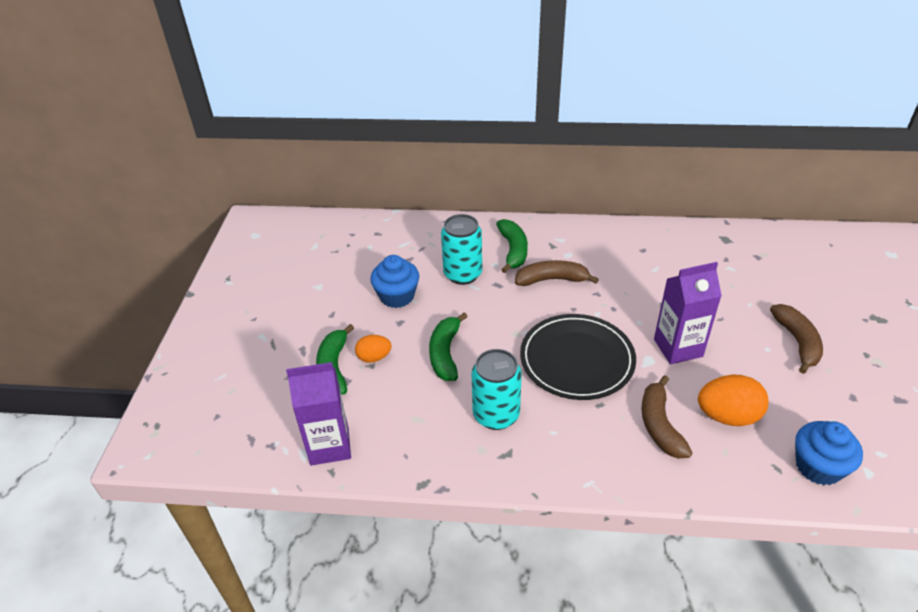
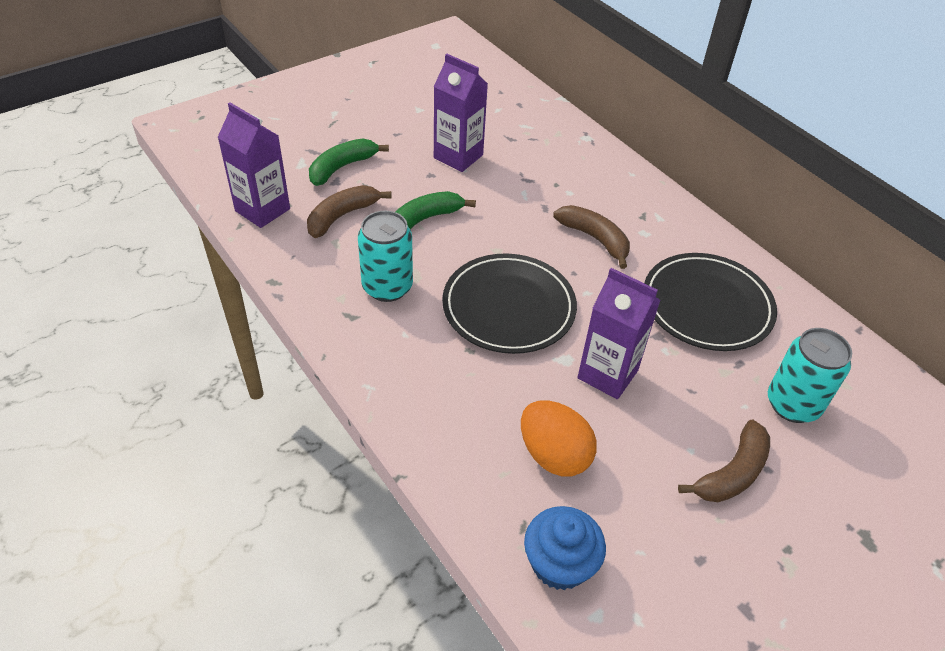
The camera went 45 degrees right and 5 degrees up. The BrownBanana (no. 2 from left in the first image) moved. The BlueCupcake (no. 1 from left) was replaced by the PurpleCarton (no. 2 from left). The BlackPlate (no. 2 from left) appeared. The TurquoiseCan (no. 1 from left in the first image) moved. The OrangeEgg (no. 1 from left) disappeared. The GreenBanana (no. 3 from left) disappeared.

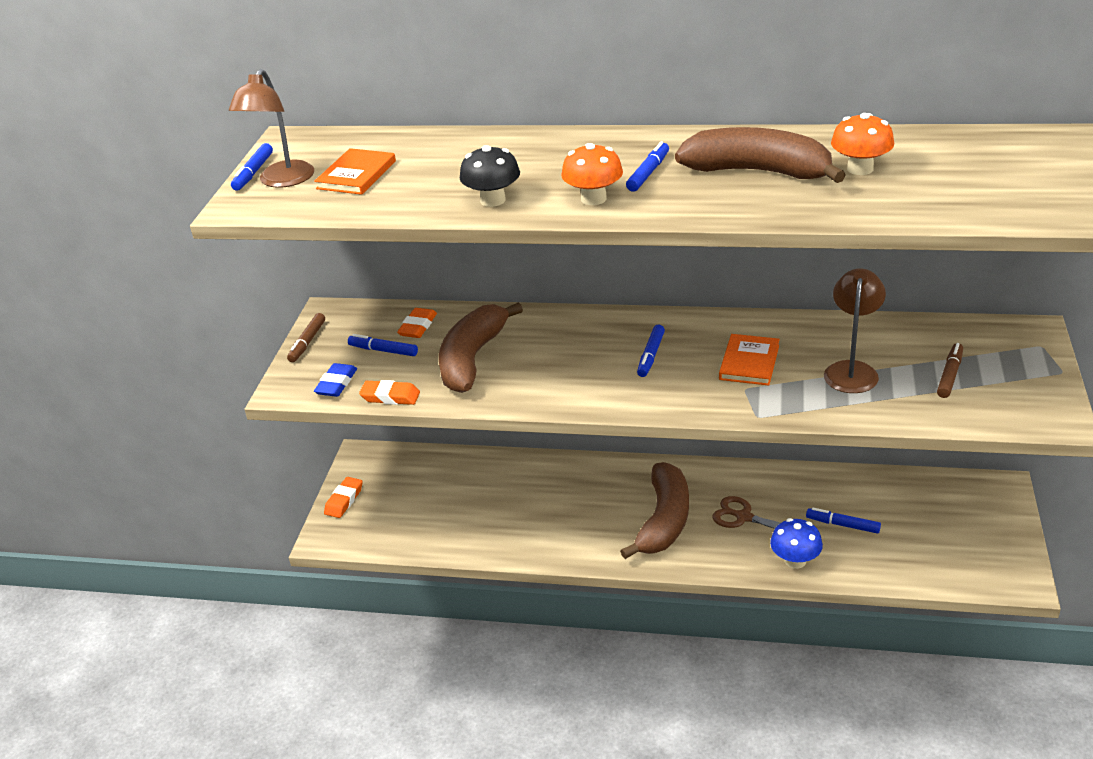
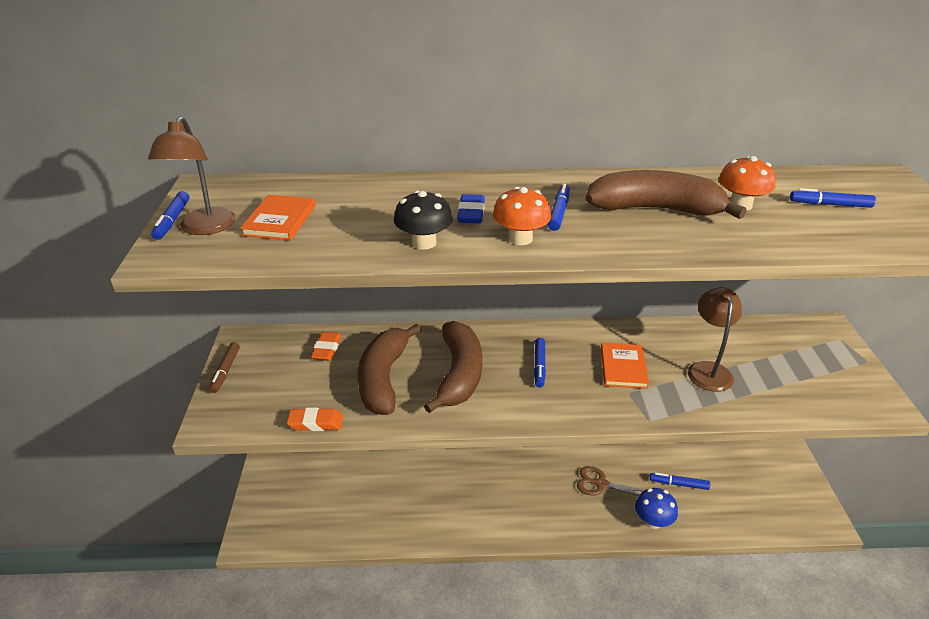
The camera went 15 degrees left and 0 degrees up. The BrownBanana (no. 2 from left) moved. The BlueEraser moved. The BlueMarker (no. 2 from left in the first image) moved. The OrangeEraser (no. 1 from left) disappeared. The BrownMarker (no. 2 from left) disappeared.

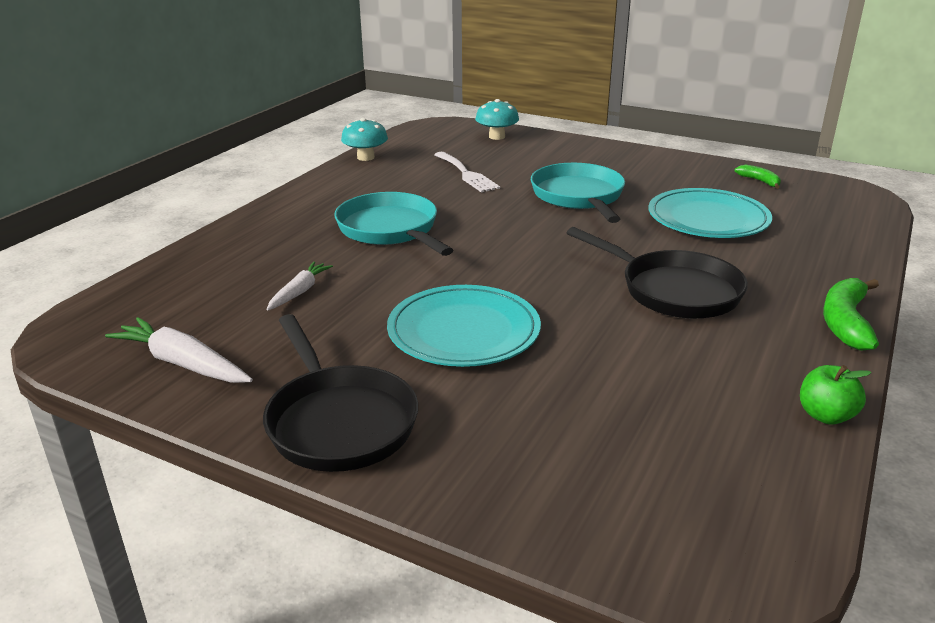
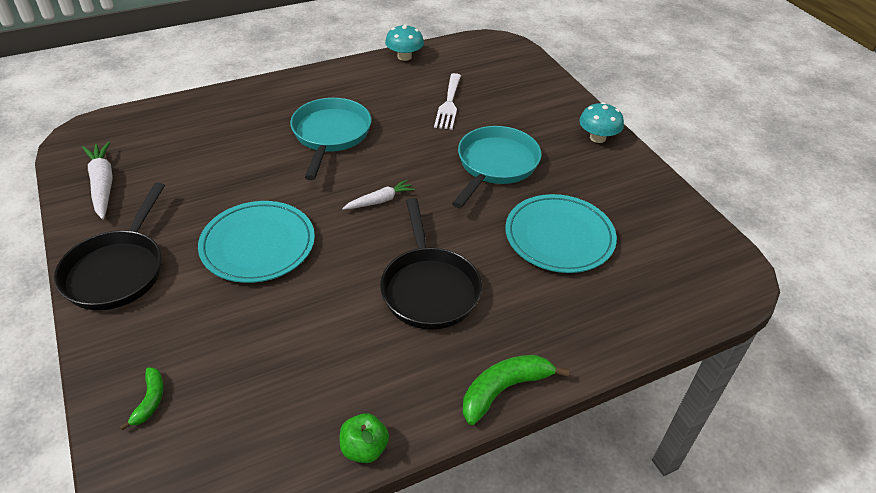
The camera went 35 degrees right and 15 degrees up. The GreenBanana (no. 1 from left) moved. The WhiteCarrot (no. 2 from left) moved. The TurquoiseMushroom (no. 2 from left) moved.

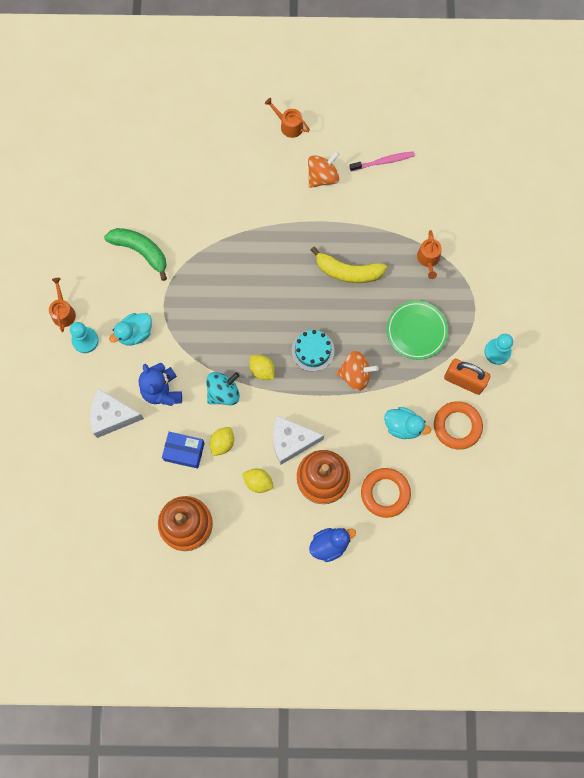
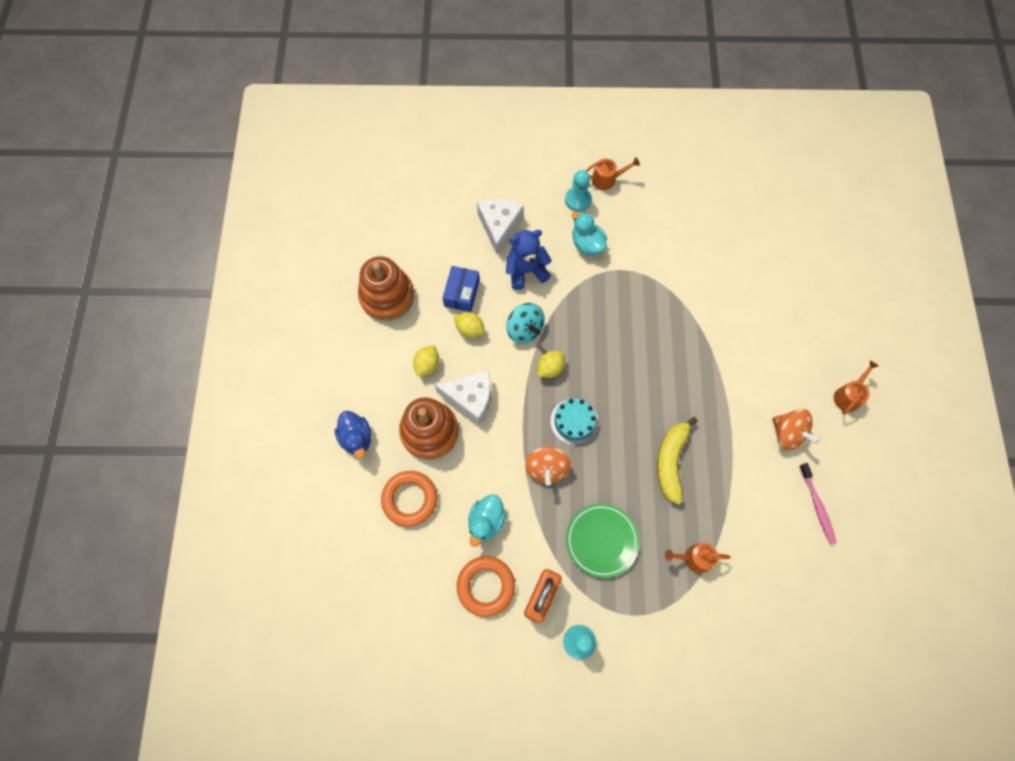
The camera went 90 degrees right and 5 degrees down. The WhiteCheese (no. 2 from left in the first image) turned 105 degrees clockwise. The GreenBanana disappeared.

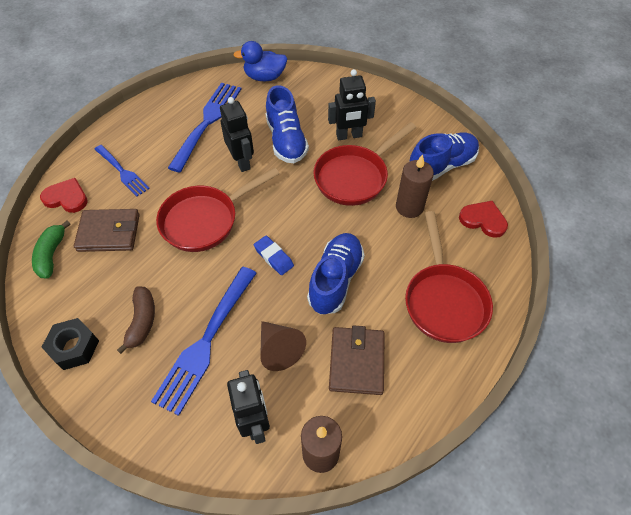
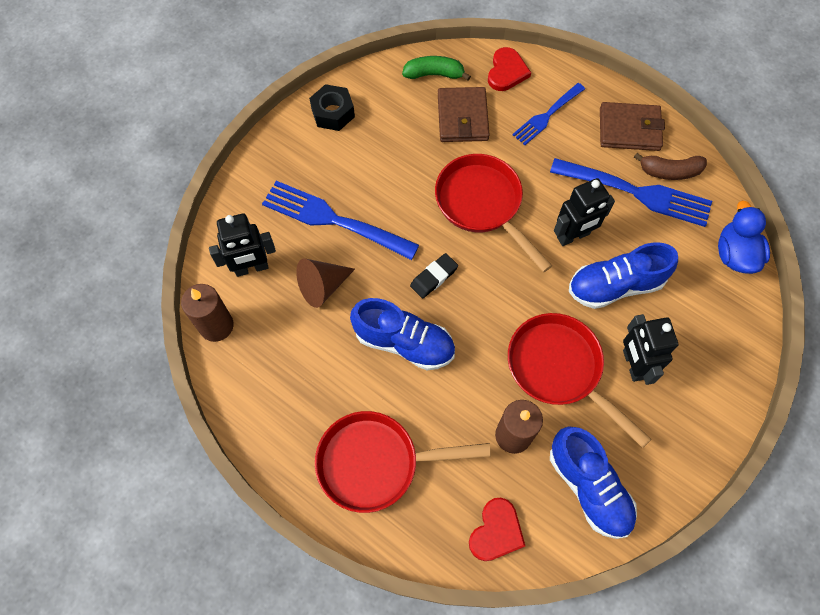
The camera went 90 degrees right and 10 degrees up. The BlueEraser became the BlackEraser. The BrownWallet (no. 2 from left) moved. The BrownBanana moved.

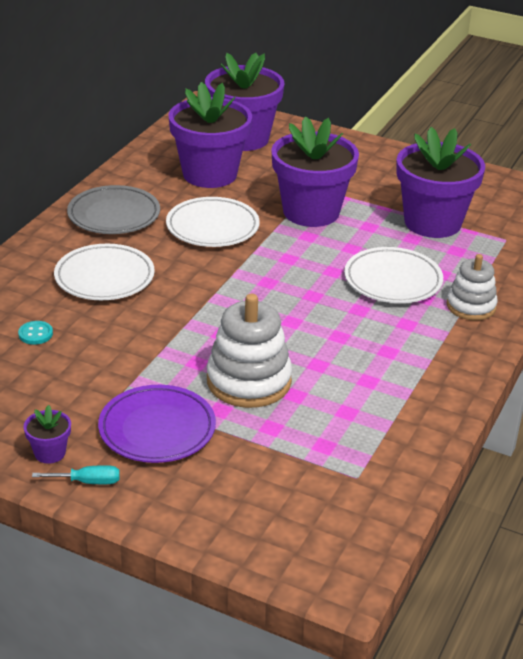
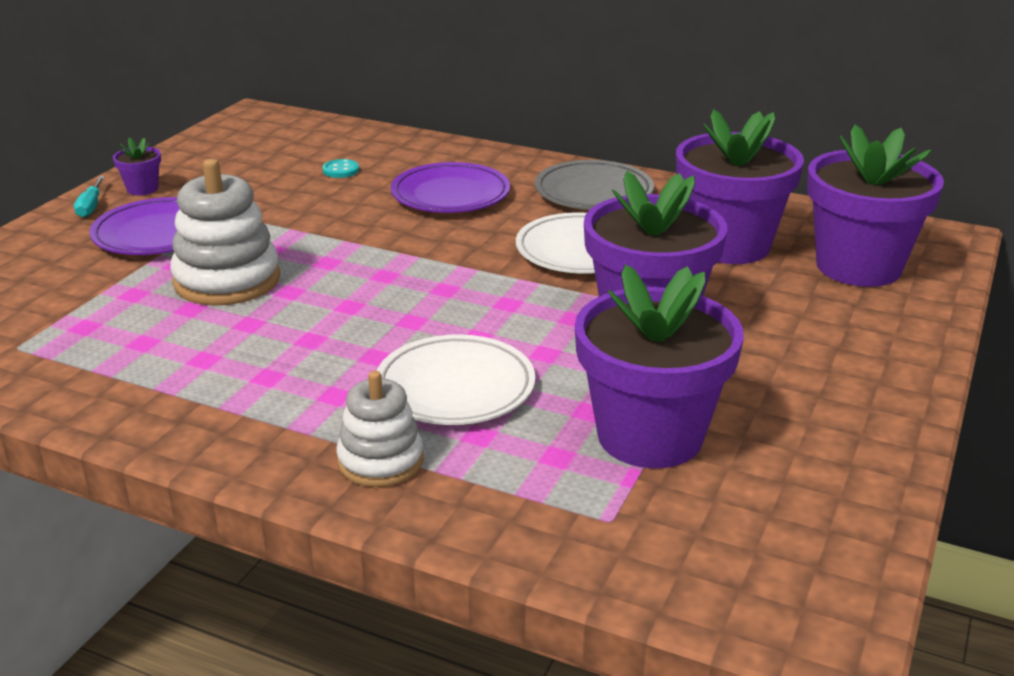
The camera went 90 degrees right and 5 degrees down. The WhitePlate (no. 1 from left) became the PurplePlate (no. 2 from left).

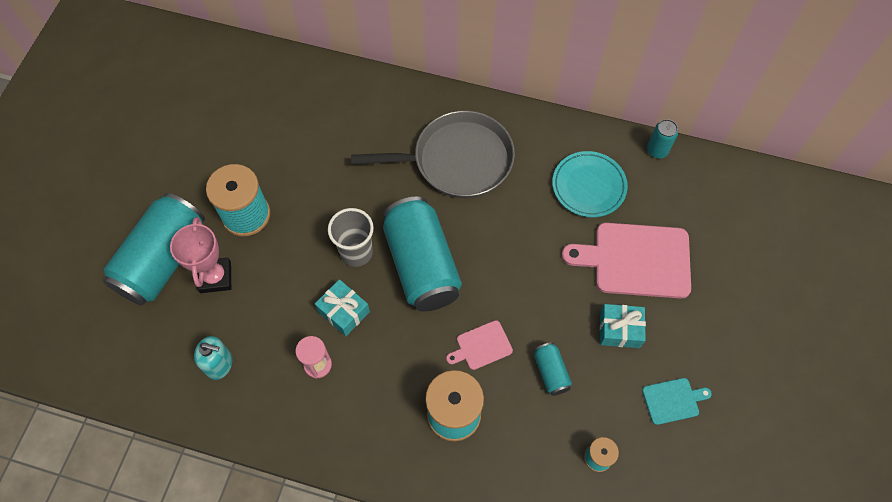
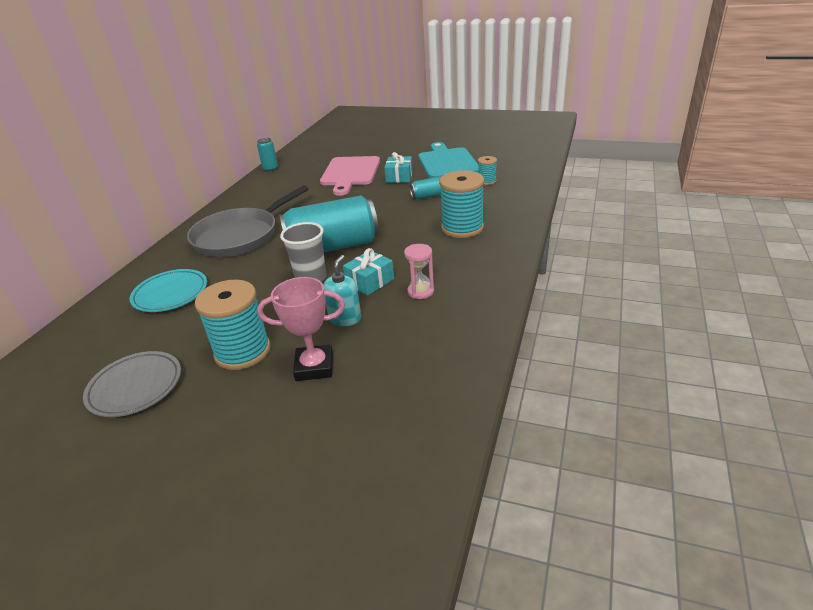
The camera went 85 degrees left and 30 degrees down. The GreyPlate appeared. The TurquoisePlate moved. The GreyPan turned 135 degrees counterclockwise. The TurquoiseSoapDispenser moved. The TurquoiseCuttingBoard changed to 2.05 times the size. The TurquoiseCan (no. 1 from left) disappeared. The PinkCuttingBoard (no. 1 from left) disappeared.

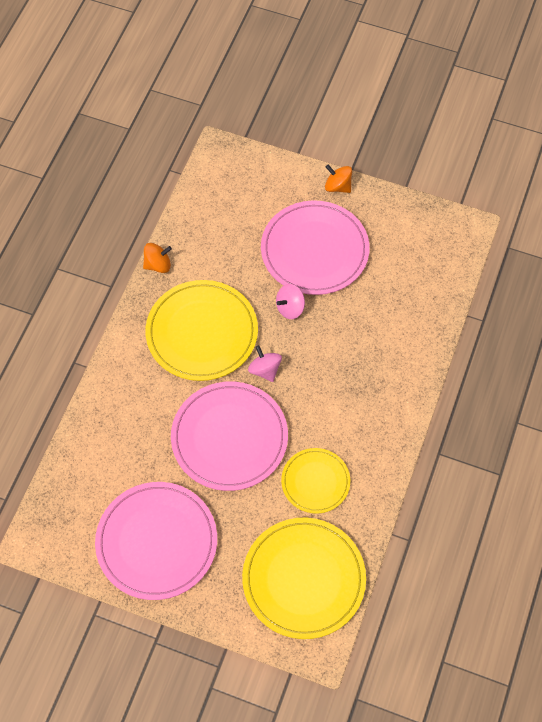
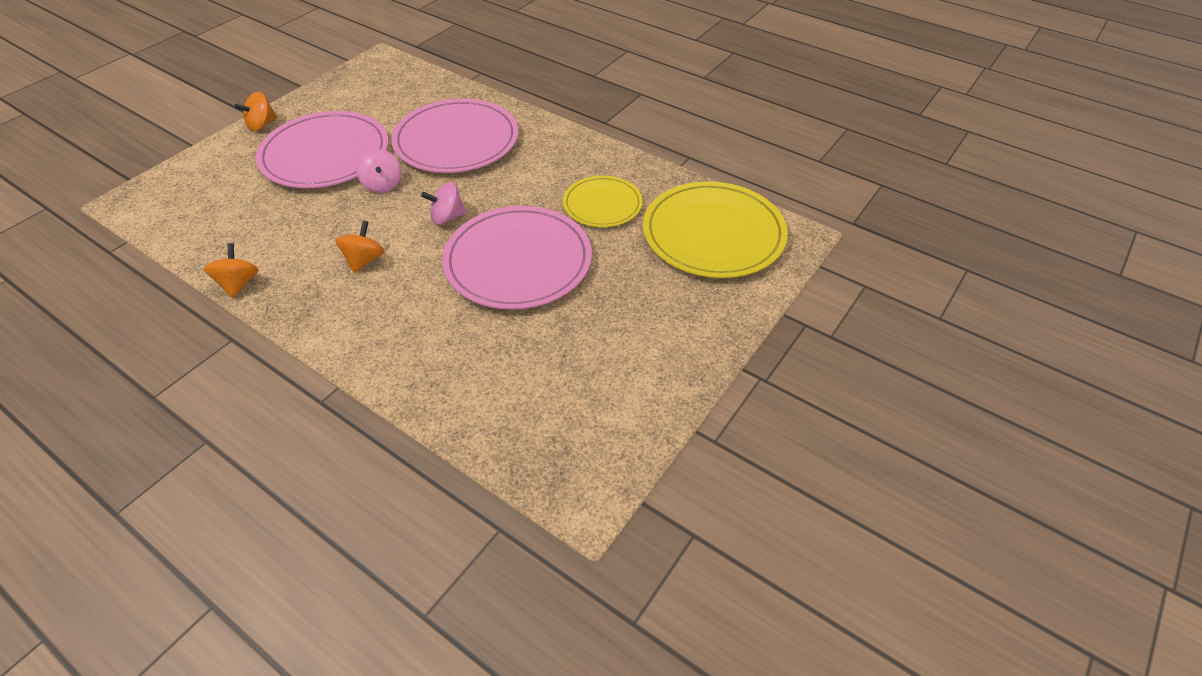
The camera went 75 degrees left and 15 degrees down. The YellowPlate (no. 1 from left) was replaced by the OrangeSpinningTop (no. 3 from left). The PinkPlate (no. 1 from left in the first image) moved.

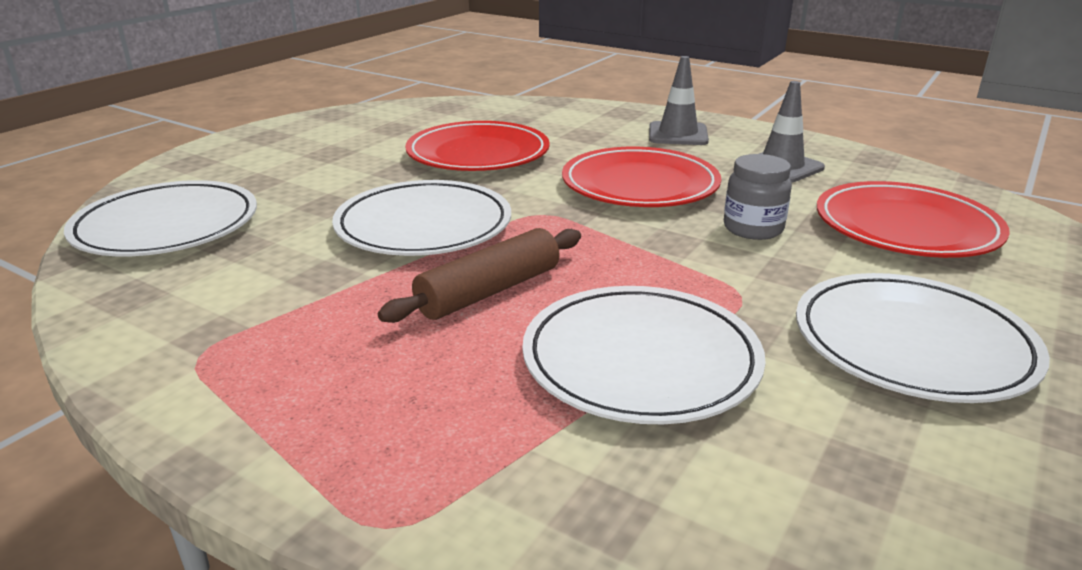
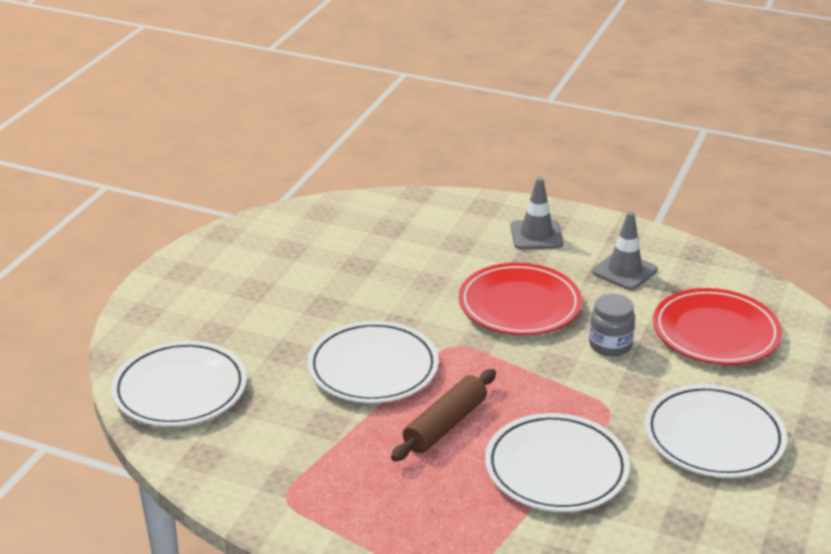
The camera went 10 degrees left and 5 degrees up. The RedPlate (no. 1 from left) disappeared.

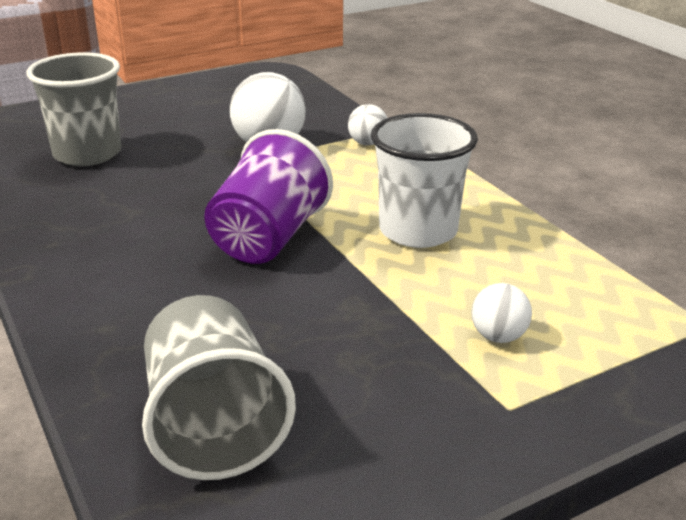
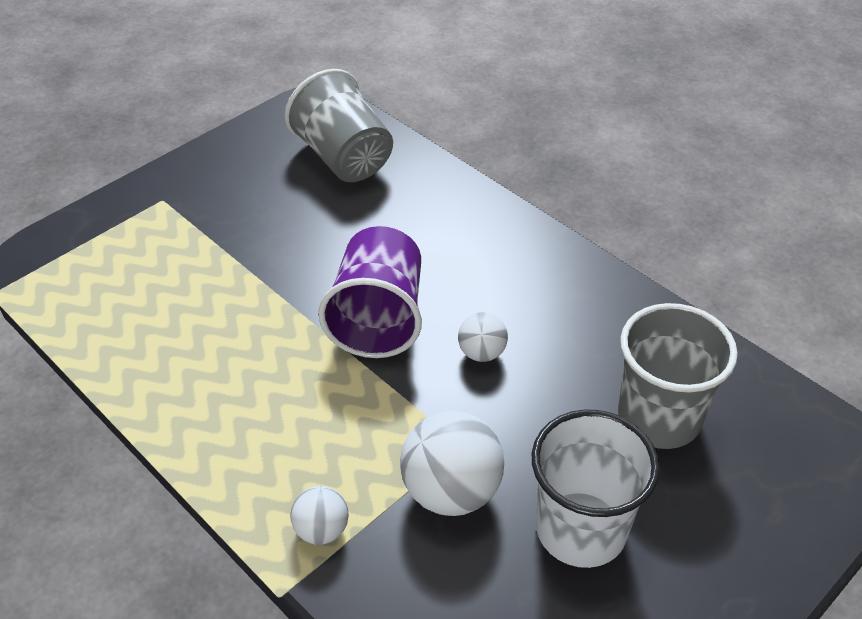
The camera went 165 degrees right and 15 degrees up. The WhiteBall (no. 3 from left) moved. The WhiteCup moved.

